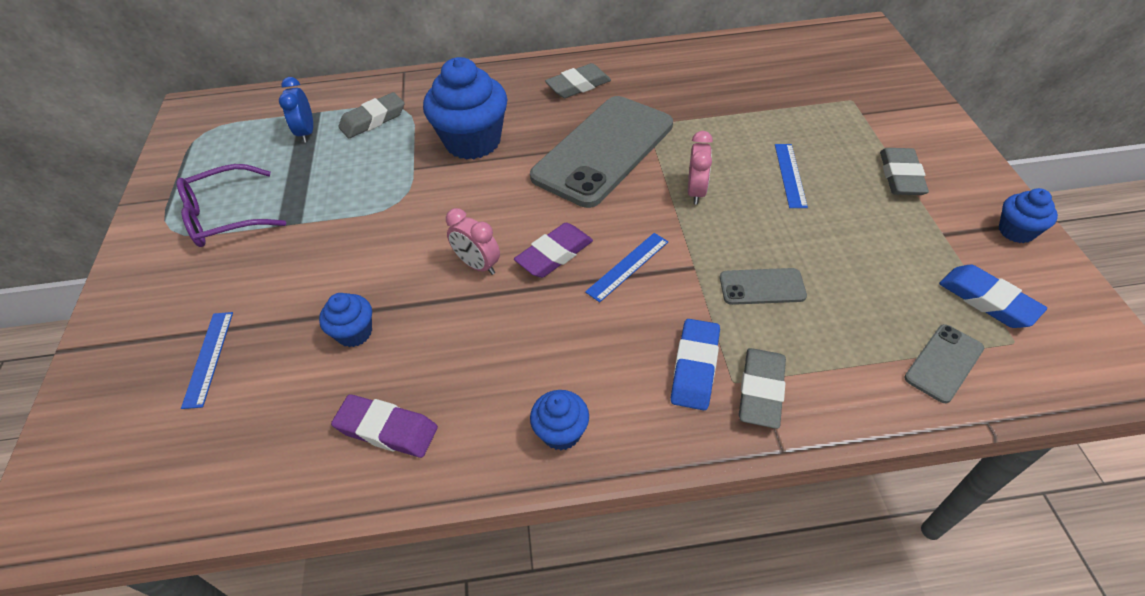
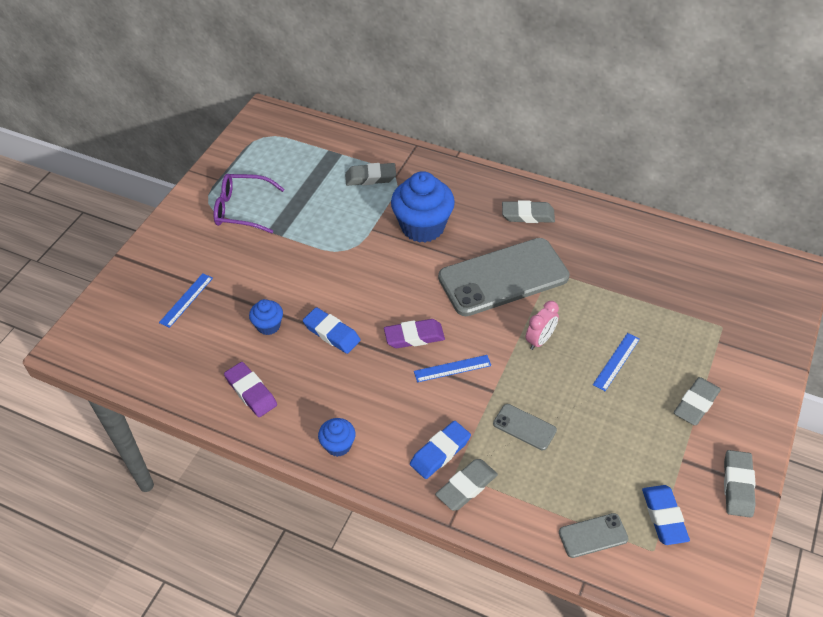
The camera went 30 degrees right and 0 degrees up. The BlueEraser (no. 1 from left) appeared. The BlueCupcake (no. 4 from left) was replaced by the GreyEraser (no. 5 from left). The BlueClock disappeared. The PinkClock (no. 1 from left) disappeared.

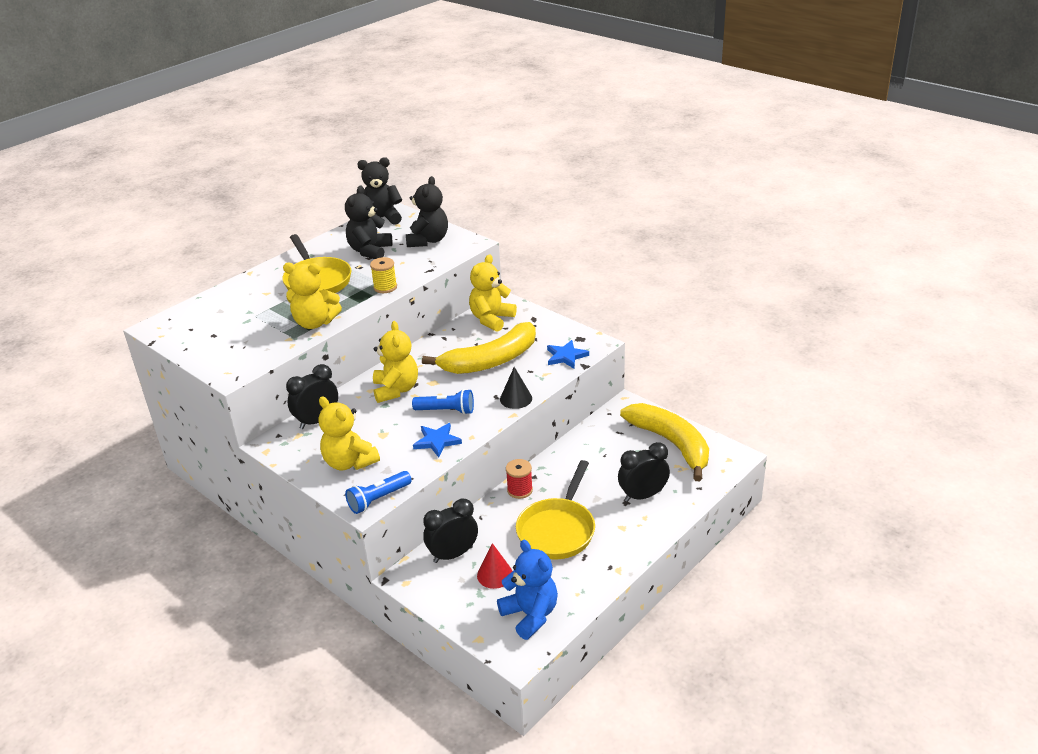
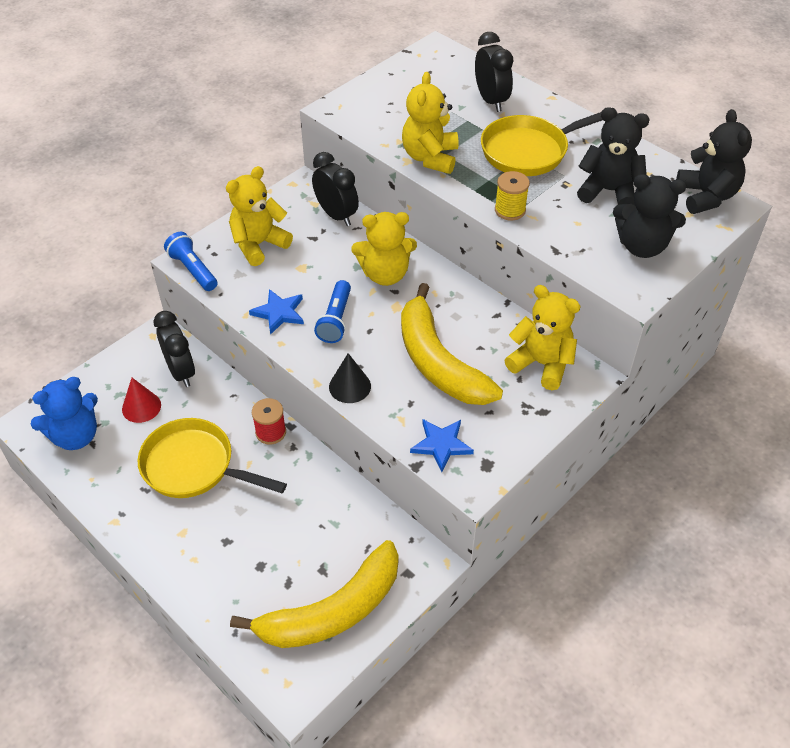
The camera went 90 degrees right and 15 degrees up. The BlackClock (no. 3 from left) moved.

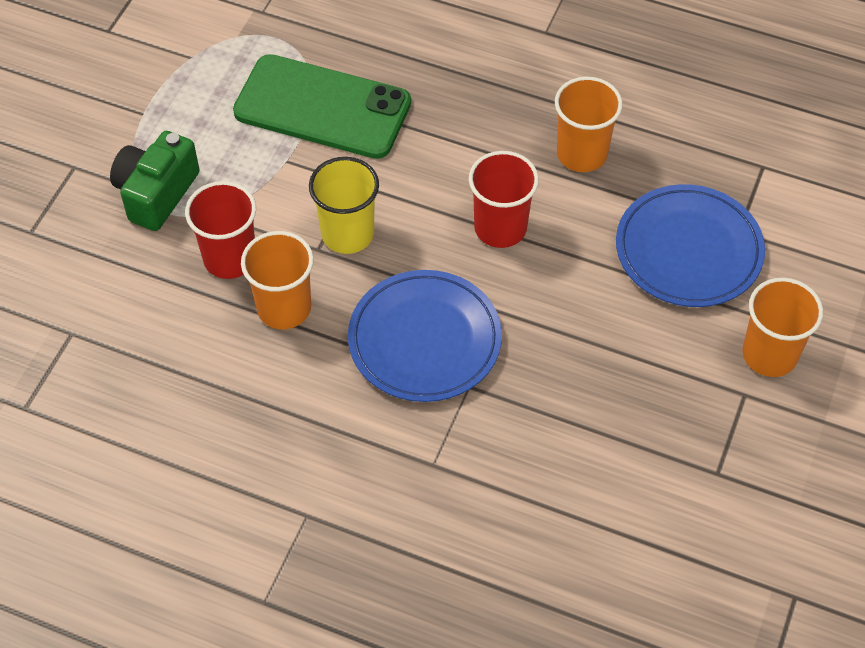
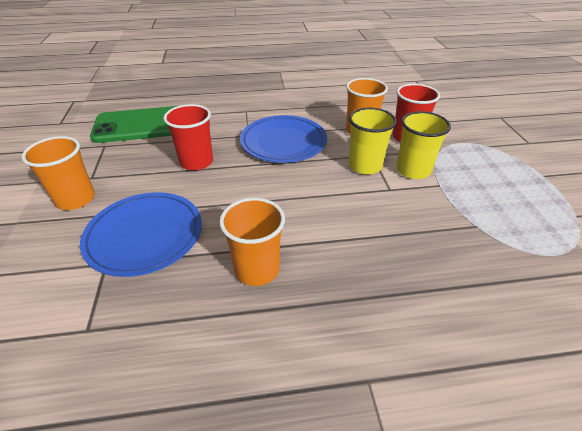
The camera went 150 degrees right and 15 degrees down. The GreenPhone moved. The RedCup (no. 2 from left in the first image) moved. The YellowCup (no. 2 from left) appeared. The GreenCamera disappeared.

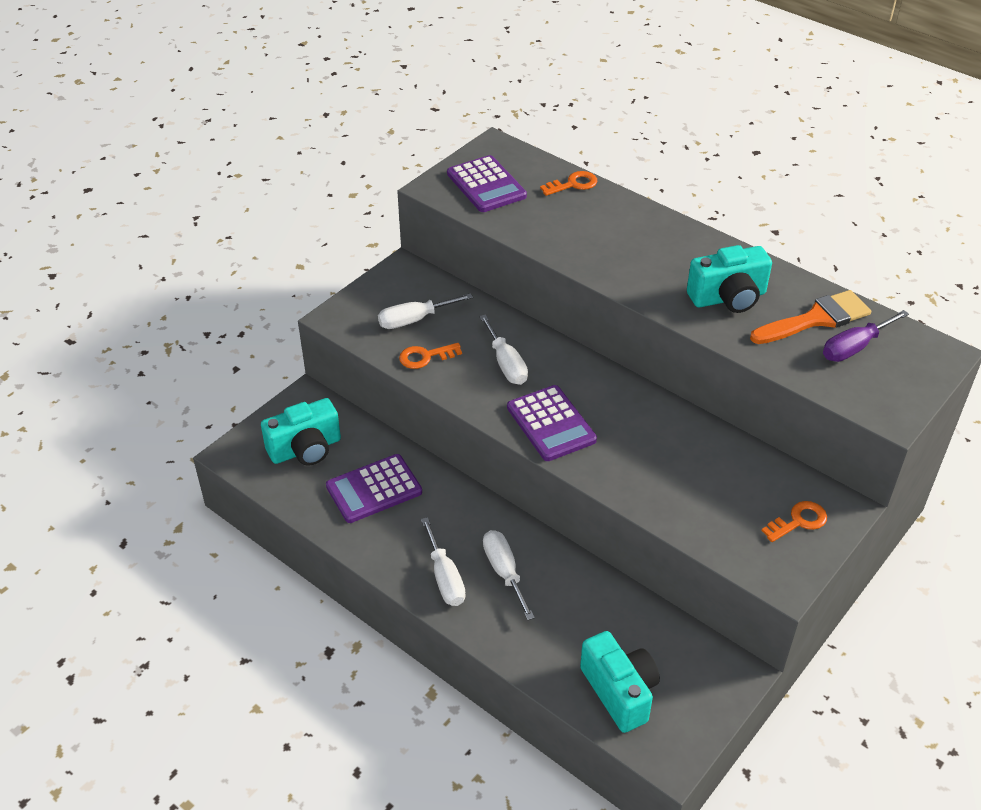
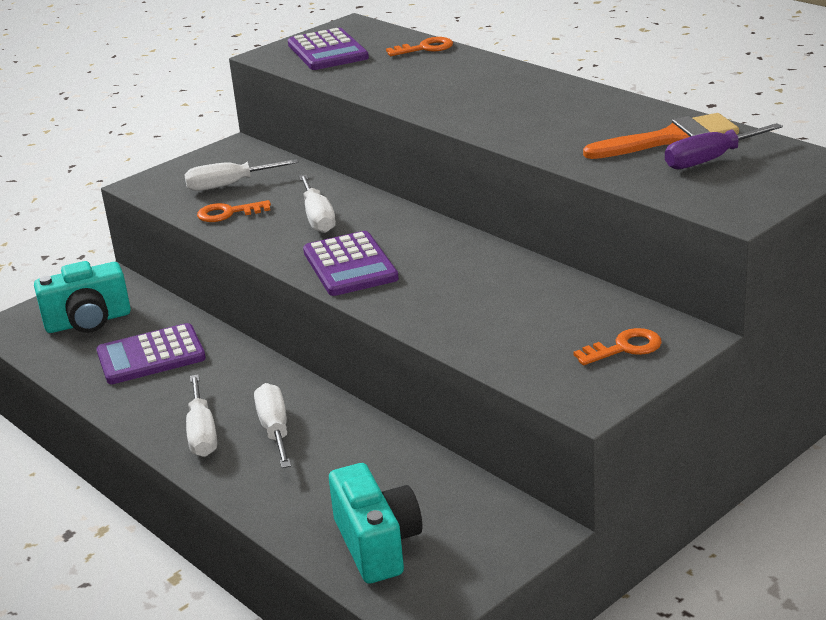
The camera went 10 degrees right and 15 degrees down. The TurquoiseCamera (no. 3 from left) disappeared.

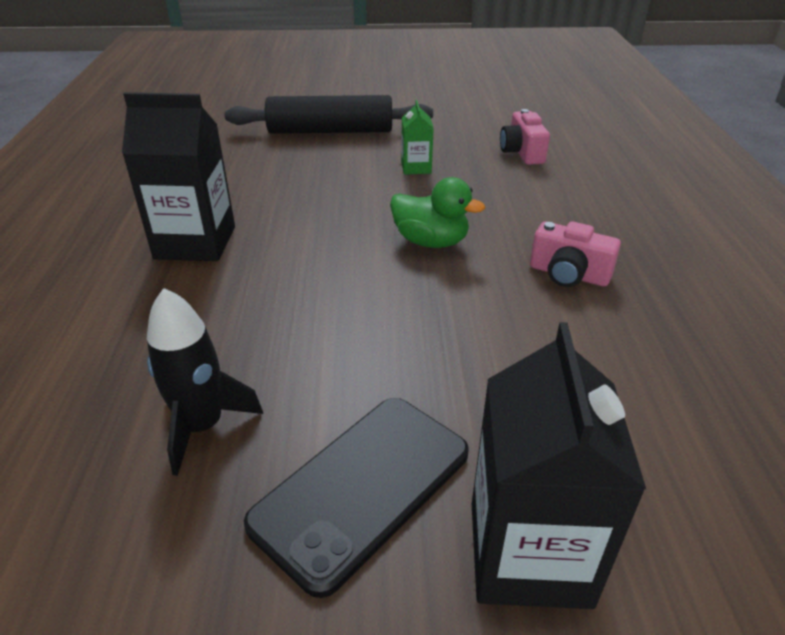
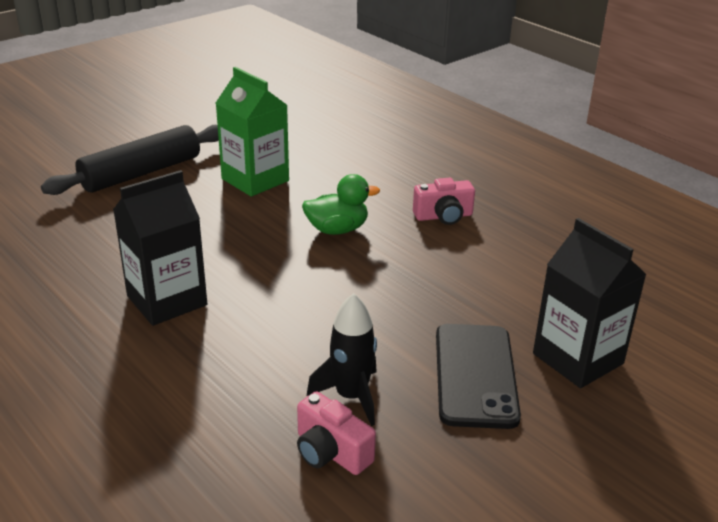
The camera went 40 degrees left and 5 degrees down. The GreenCarton changed to 1.95 times the size. The PinkCamera (no. 1 from left) moved.

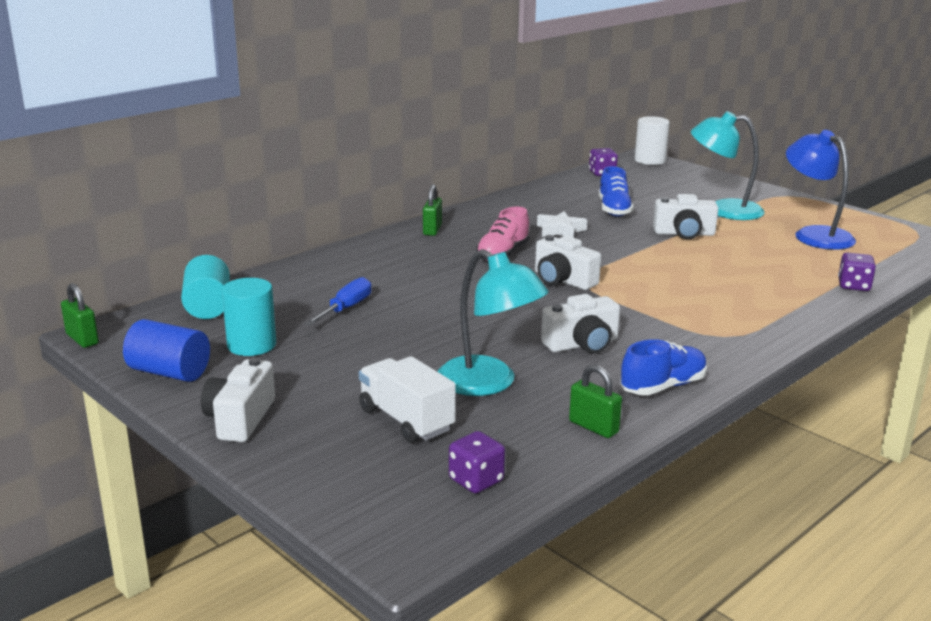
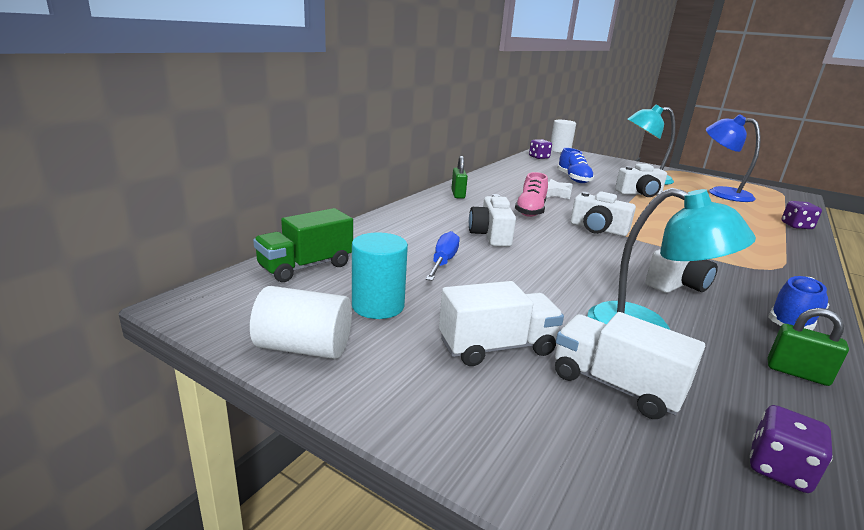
The camera went 15 degrees left and 0 degrees up. The BlueCylinder became the WhiteCylinder (no. 1 from left). The TurquoiseCylinder (no. 1 from left) was replaced by the GreenTruck. The WhiteTruck (no. 1 from left) appeared. The WhiteCamera (no. 1 from left) moved. The GreenPadlock (no. 1 from left) disappeared.

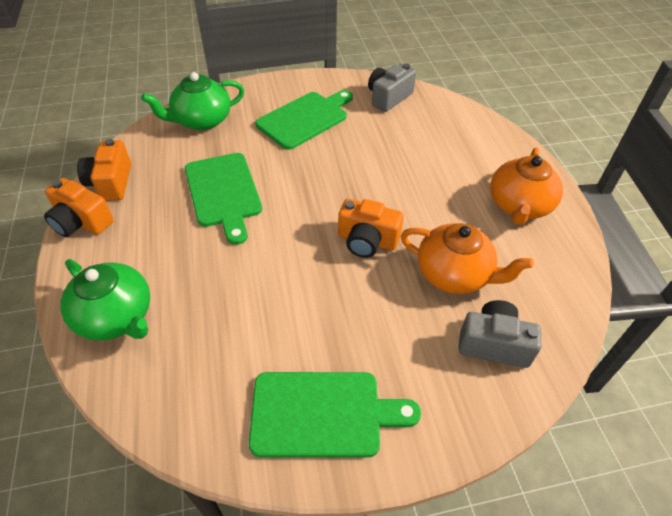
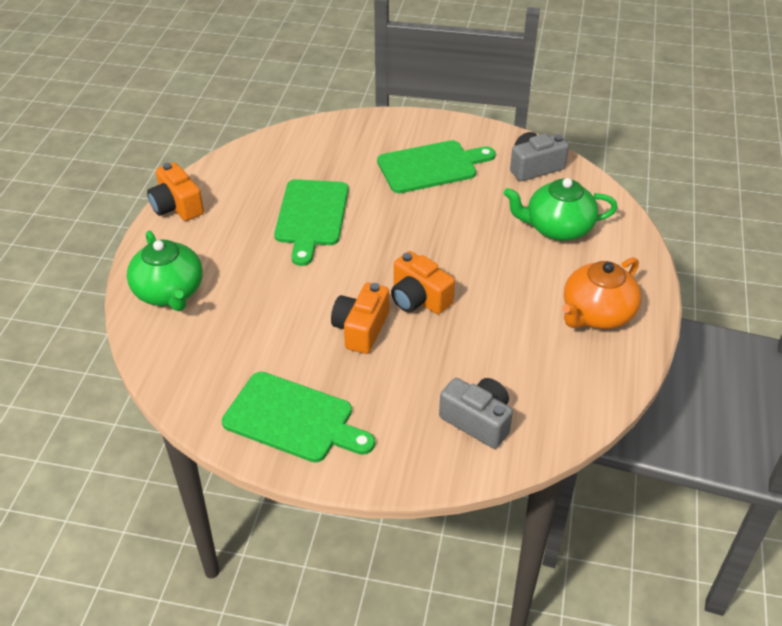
The camera went 25 degrees right and 5 degrees down. The OrangeCamera (no. 2 from left) moved. The GreenTeapot (no. 2 from left) moved. The OrangeTeapot (no. 1 from left) disappeared.

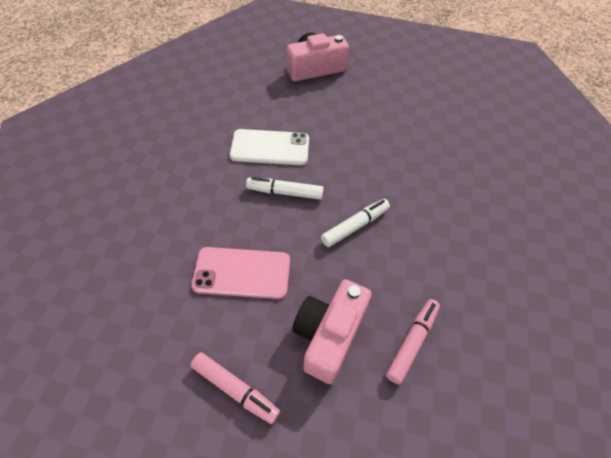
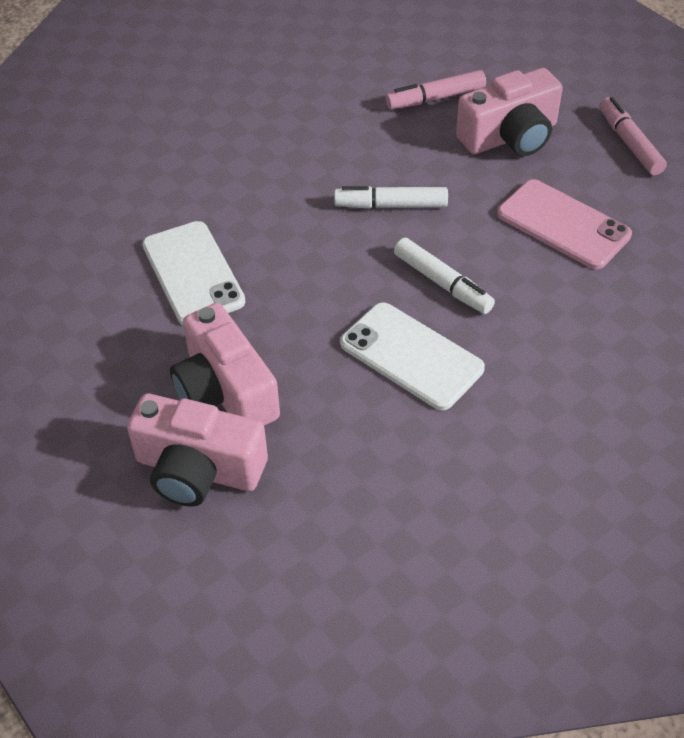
The camera went 140 degrees left and 5 degrees down. The WhitePhone (no. 1 from left) appeared. The PinkCamera (no. 2 from left) appeared.

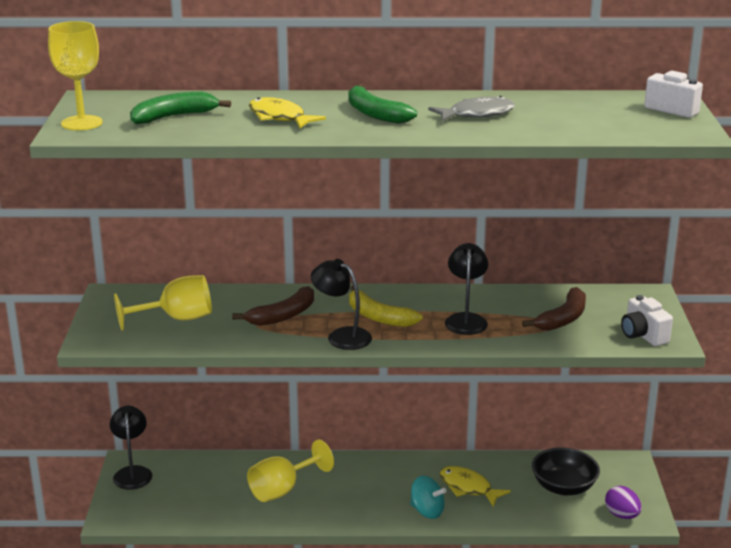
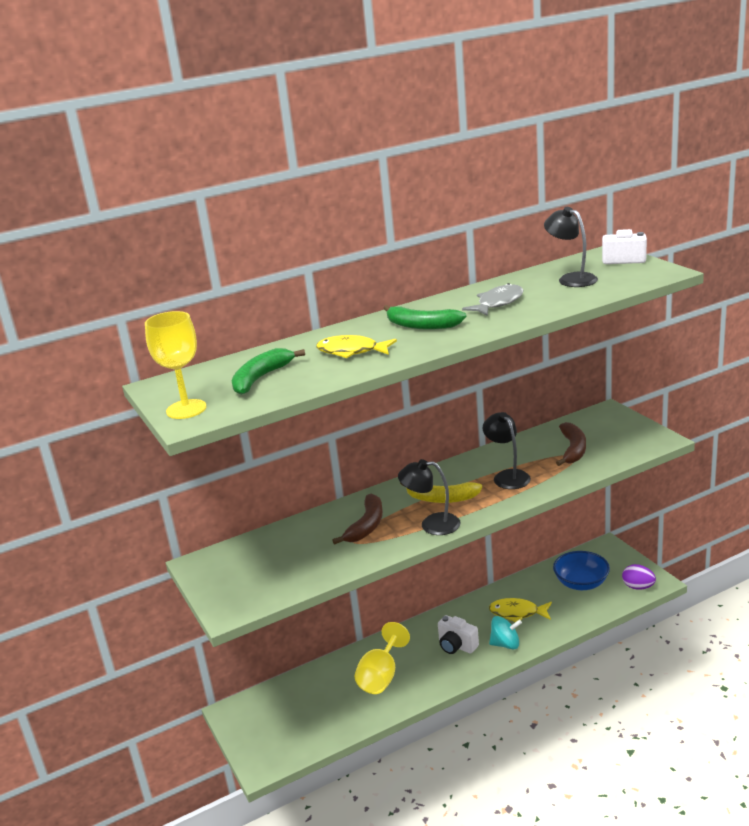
The camera went 25 degrees left and 0 degrees up. The WhiteCamera (no. 1 from left) moved. The BlackLamp (no. 1 from left in the first image) moved. The BlackBowl became the BlueBowl. The YellowGoblet (no. 2 from left) disappeared.

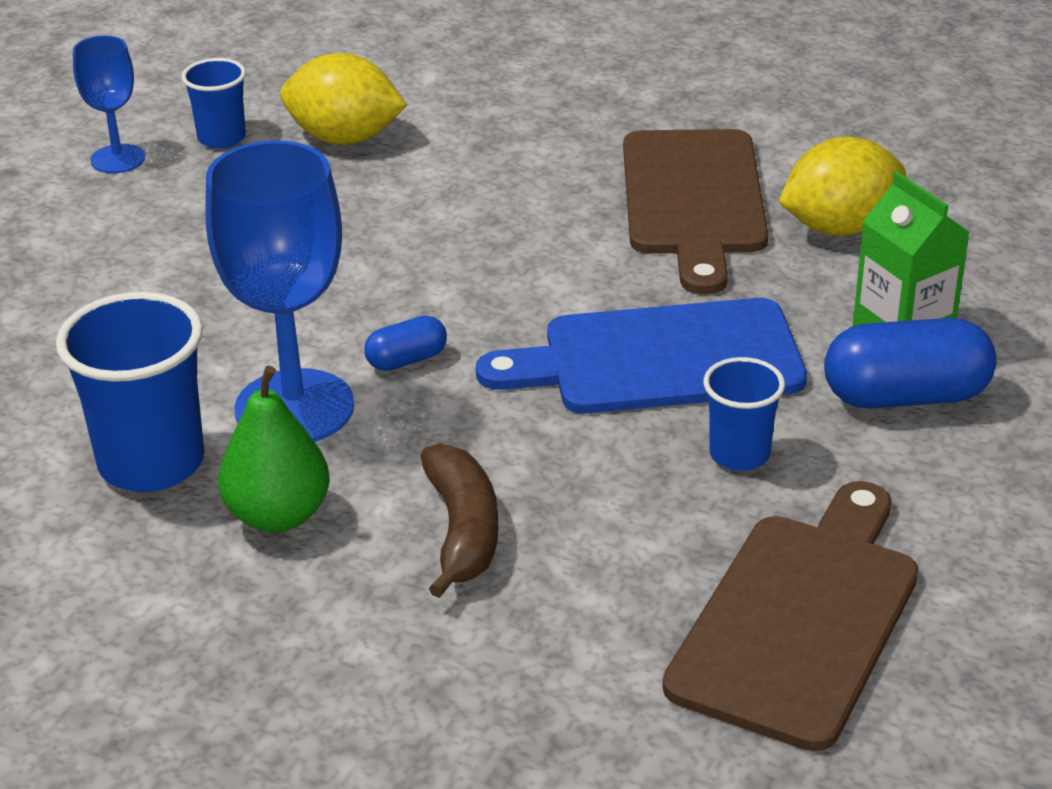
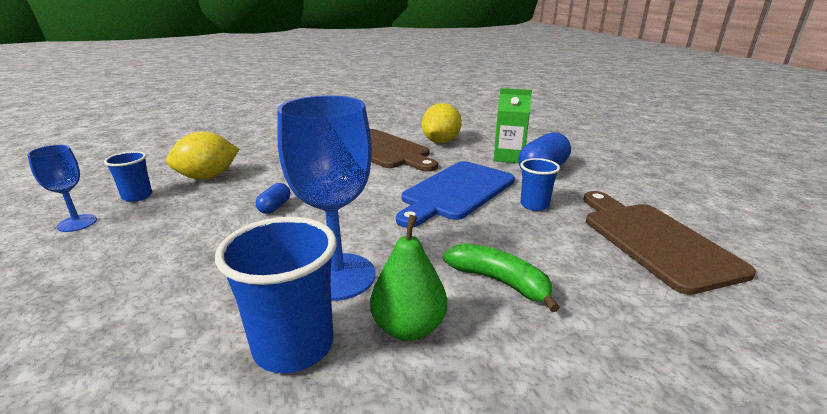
The camera went 45 degrees left and 10 degrees down. The BlueCapsule (no. 1 from left) moved. The BrownBanana became the GreenBanana.

